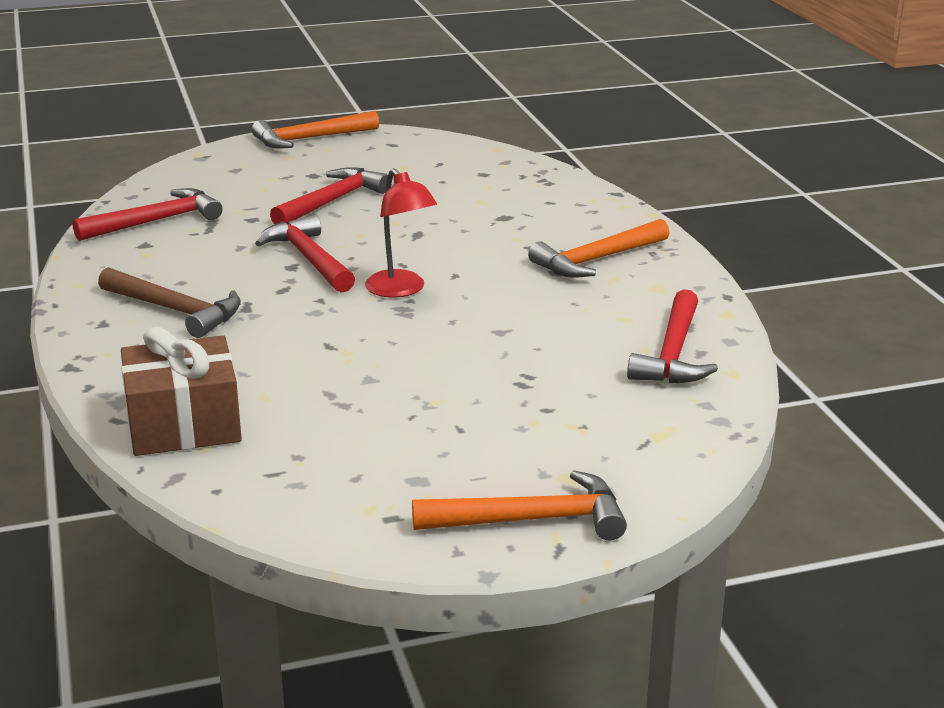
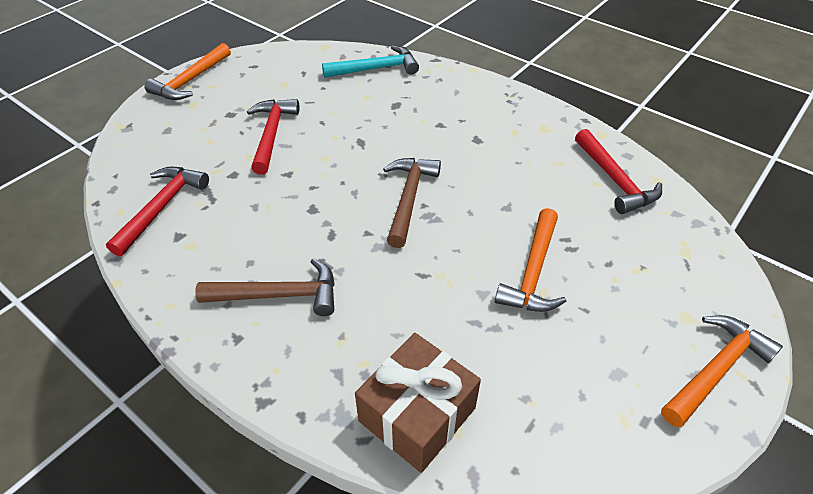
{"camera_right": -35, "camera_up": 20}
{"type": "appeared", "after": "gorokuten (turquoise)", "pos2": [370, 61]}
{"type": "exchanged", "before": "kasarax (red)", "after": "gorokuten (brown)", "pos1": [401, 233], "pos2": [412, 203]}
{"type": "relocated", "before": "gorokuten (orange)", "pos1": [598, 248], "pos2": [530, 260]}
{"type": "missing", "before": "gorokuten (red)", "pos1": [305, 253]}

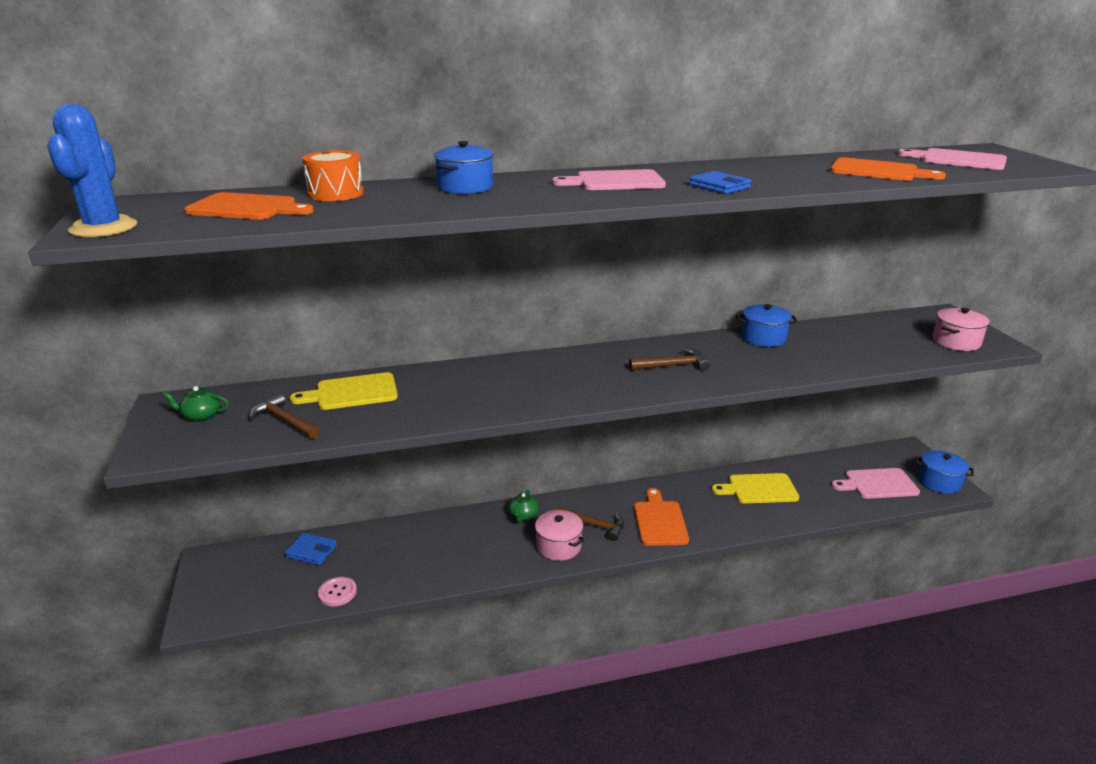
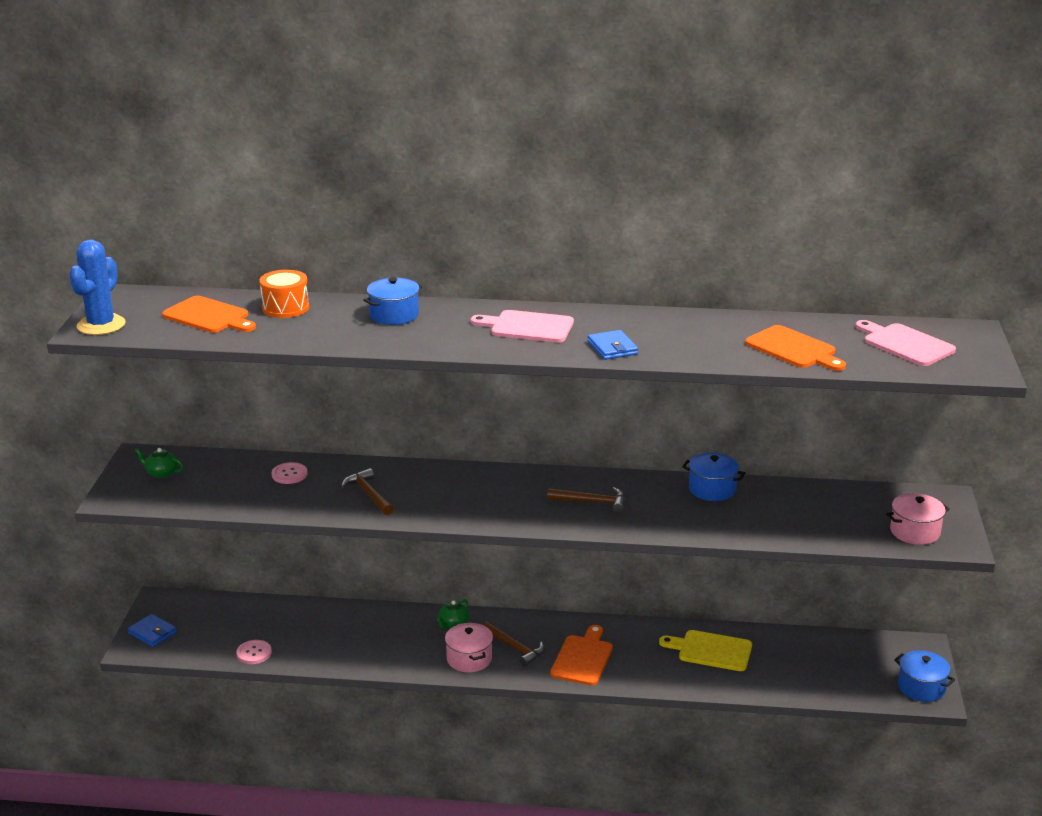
{"camera_right": 20, "camera_up": 0}
{"type": "relocated", "before": "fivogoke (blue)", "pos1": [311, 549], "pos2": [152, 630]}
{"type": "exchanged", "before": "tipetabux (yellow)", "after": "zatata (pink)", "pos1": [344, 391], "pos2": [289, 473]}
{"type": "relocated", "before": "gorokuten (brown)", "pos1": [284, 416], "pos2": [367, 491]}
{"type": "missing", "before": "tipetabux (pink)", "pos1": [875, 483]}

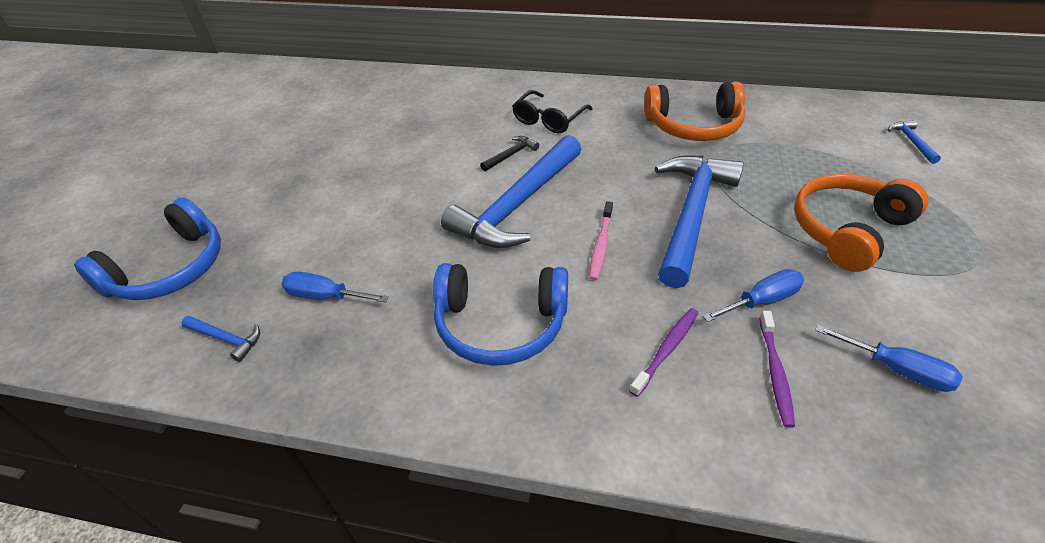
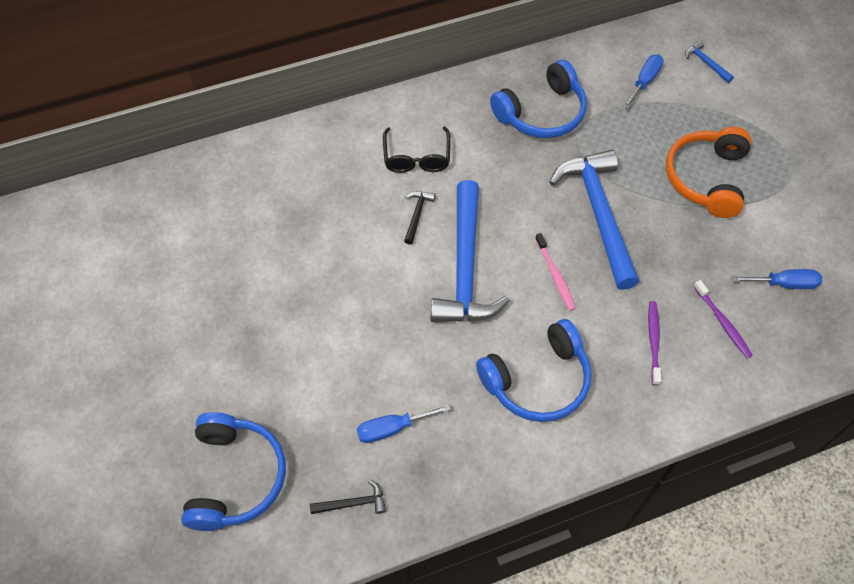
{"camera_right": -35, "camera_up": 15}
{"type": "colour", "before": "gorokuten (blue)", "after": "gorokuten (black)", "pos1": [220, 339], "pos2": [348, 497]}
{"type": "colour", "before": "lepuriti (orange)", "after": "lepuriti (blue)", "pos1": [694, 111], "pos2": [538, 99]}
{"type": "relocated", "before": "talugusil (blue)", "pos1": [753, 295], "pos2": [644, 81]}

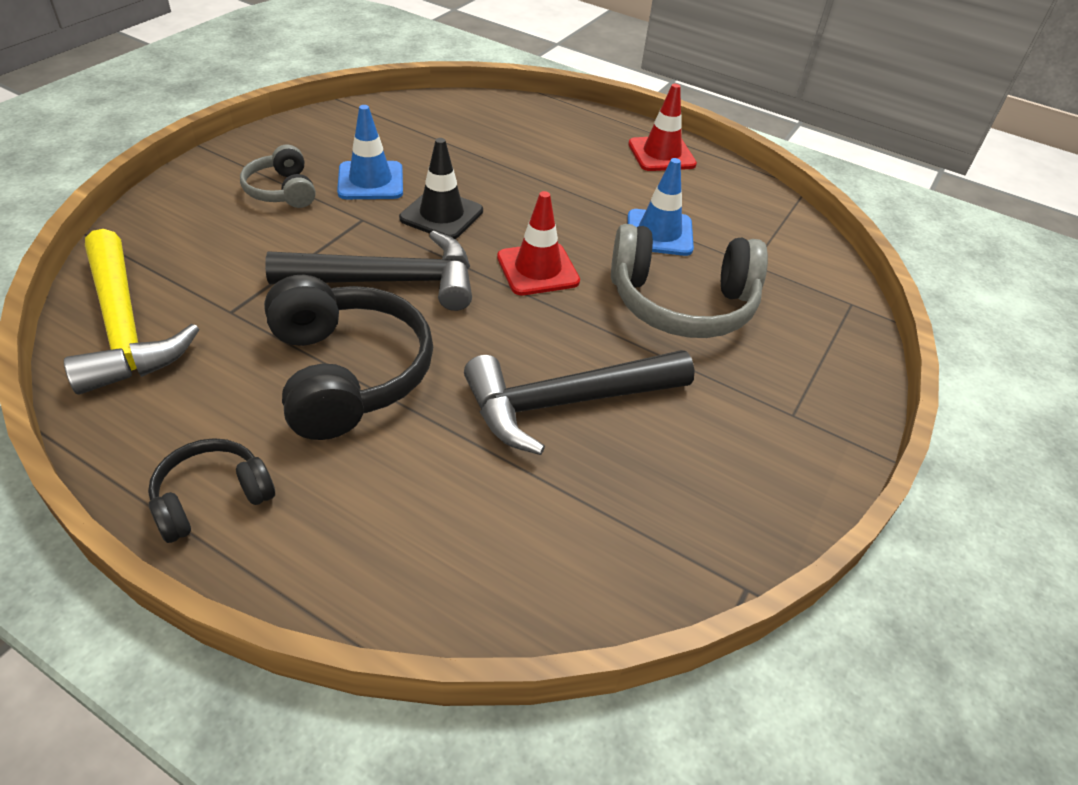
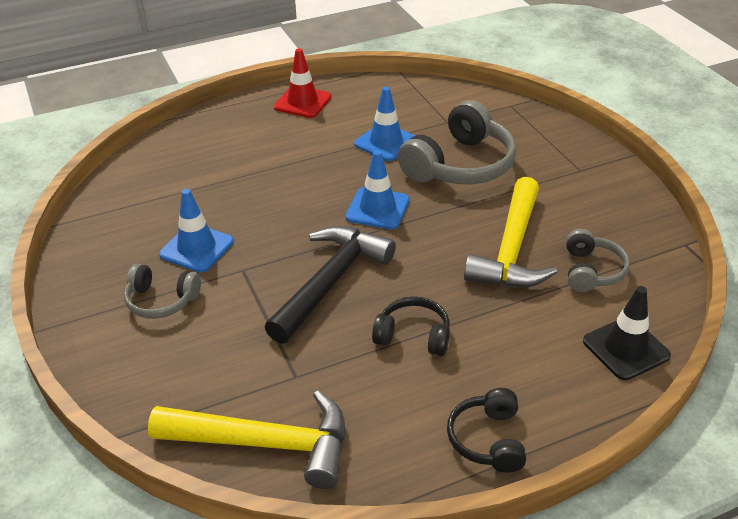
{"camera_right": -50, "camera_up": -5}
{"type": "colour", "before": "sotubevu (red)", "after": "sotubevu (blue)", "pos1": [538, 243], "pos2": [377, 189]}
{"type": "size", "before": "lepuriti (black)", "pos1": [348, 357], "pos2": [411, 326], "scale": 0.55}
{"type": "colour", "before": "gorokuten (black)", "after": "gorokuten (yellow)", "pos1": [579, 402], "pos2": [510, 232]}
{"type": "appeared", "after": "lepuriti (grey)", "pos2": [598, 260]}
{"type": "relocated", "before": "sotubevu (black)", "pos1": [441, 188], "pos2": [627, 333]}

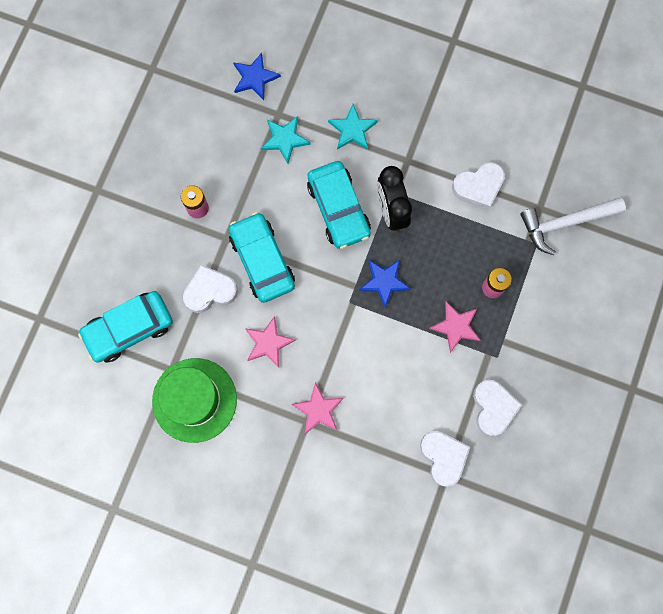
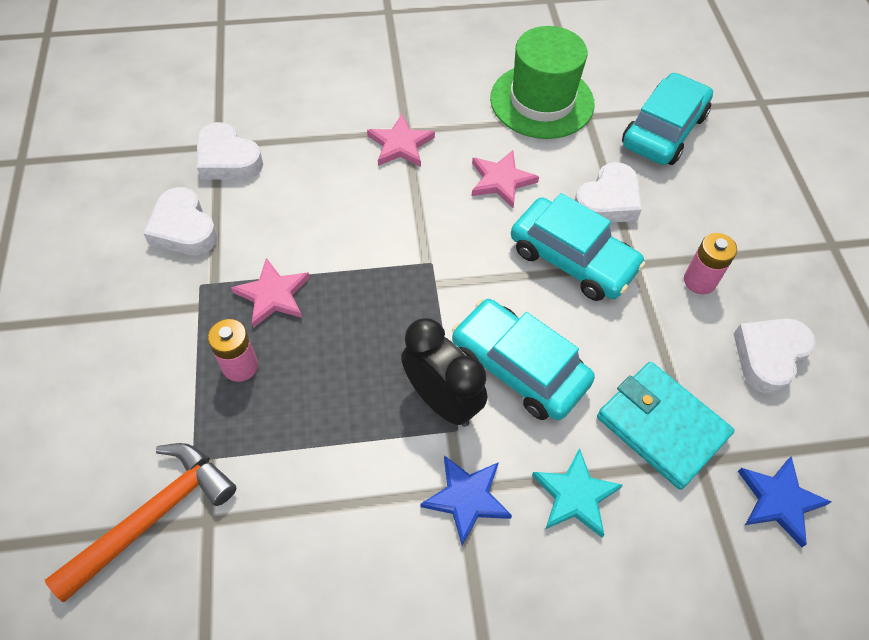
{"camera_right": 150, "camera_up": -20}
{"type": "colour", "before": "gorokuten (white)", "after": "gorokuten (orange)", "pos1": [573, 226], "pos2": [140, 522]}
{"type": "relocated", "before": "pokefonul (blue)", "pos1": [385, 284], "pos2": [466, 500]}
{"type": "exchanged", "before": "pokefonul (turquoise)", "after": "fivogoke (turquoise)", "pos1": [286, 140], "pos2": [665, 426]}
{"type": "relocated", "before": "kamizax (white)", "pos1": [478, 186], "pos2": [774, 356]}

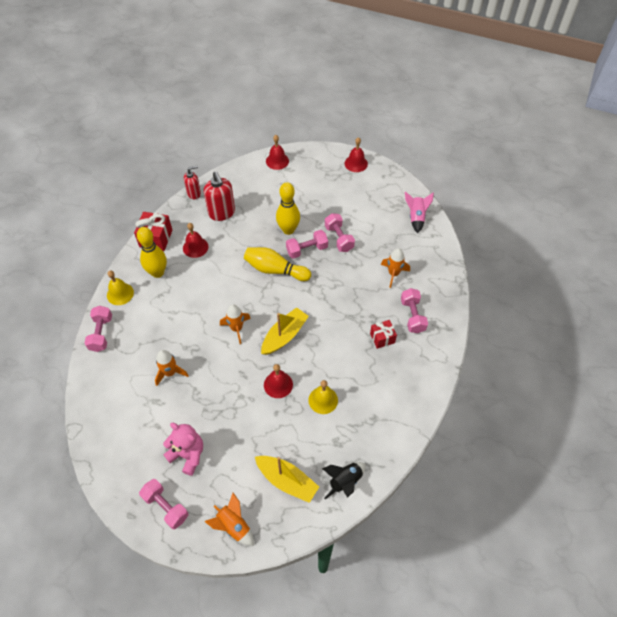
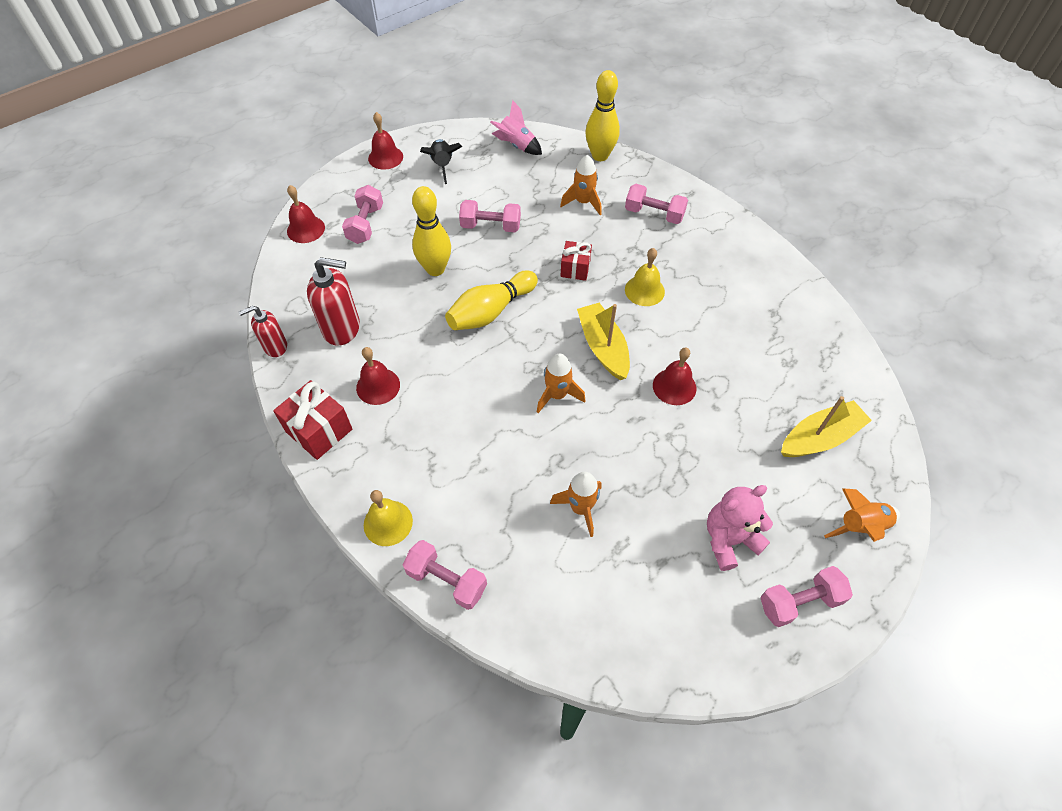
{"camera_right": -60, "camera_up": 0}
{"type": "spun", "before": "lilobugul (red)", "pos1": [192, 182], "pos2": [263, 331], "turn": -120}
{"type": "relocated", "before": "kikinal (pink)", "pos1": [307, 244], "pos2": [362, 214]}
{"type": "relocated", "before": "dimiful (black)", "pos1": [344, 481], "pos2": [441, 161]}
{"type": "relocated", "before": "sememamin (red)", "pos1": [383, 334], "pos2": [576, 261]}
{"type": "relocated", "before": "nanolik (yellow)", "pos1": [152, 252], "pos2": [602, 115]}
{"type": "relocated", "before": "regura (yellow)", "pos1": [323, 397], "pos2": [645, 277]}

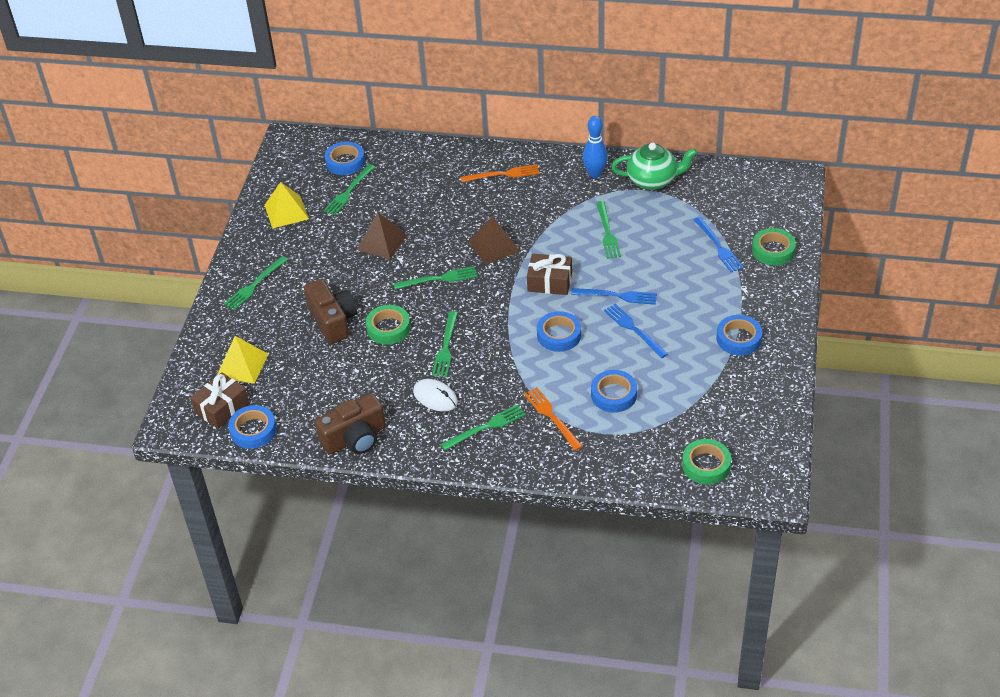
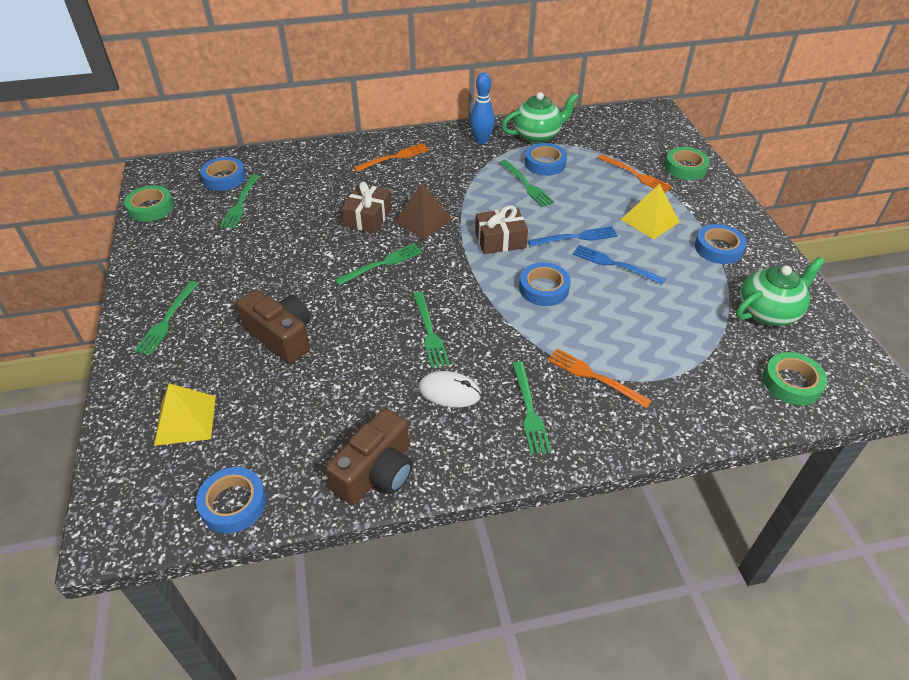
{"camera_right": -25, "camera_up": 0}
{"type": "relocated", "before": "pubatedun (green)", "pos1": [388, 325], "pos2": [149, 203]}
{"type": "relocated", "before": "sememamin (brown)", "pos1": [219, 400], "pos2": [367, 207]}
{"type": "spun", "before": "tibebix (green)", "pos1": [483, 427], "pos2": [531, 408], "turn": 135}
{"type": "relocated", "before": "pubatedun (blue)", "pos1": [614, 391], "pos2": [546, 159]}
{"type": "colour", "before": "tibebix (blue)", "after": "tibebix (orange)", "pos1": [719, 244], "pos2": [635, 173]}
{"type": "relocated", "before": "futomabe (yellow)", "pos1": [287, 205], "pos2": [650, 211]}
{"type": "appeared", "after": "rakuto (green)", "pos2": [780, 291]}
{"type": "missing", "before": "futomabe (brown)", "pos1": [382, 235]}

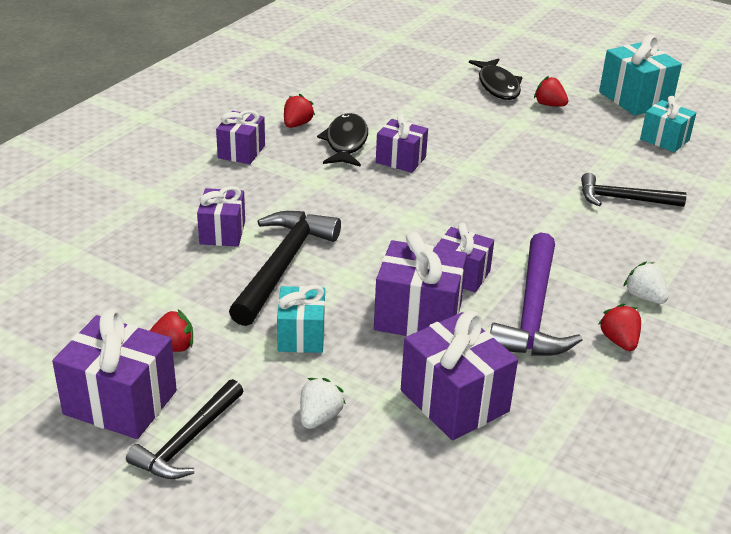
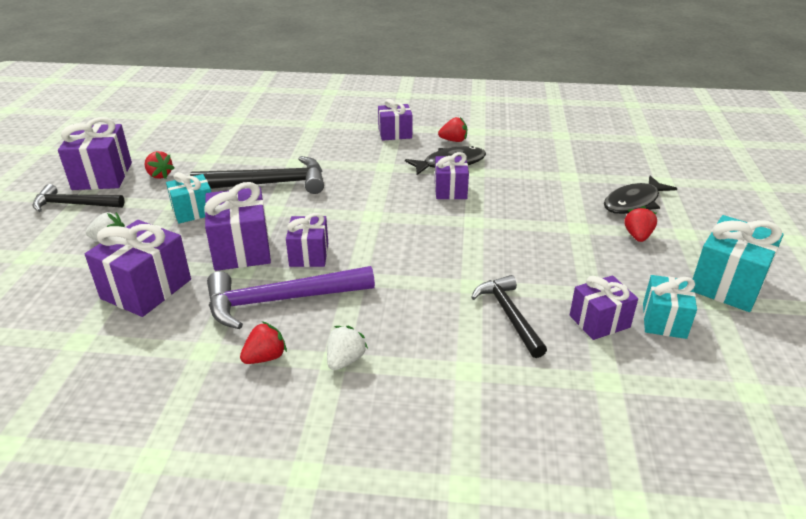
{"camera_right": 65, "camera_up": 0}
{"type": "relocated", "before": "sememamin (purple)", "pos1": [221, 216], "pos2": [604, 307]}

